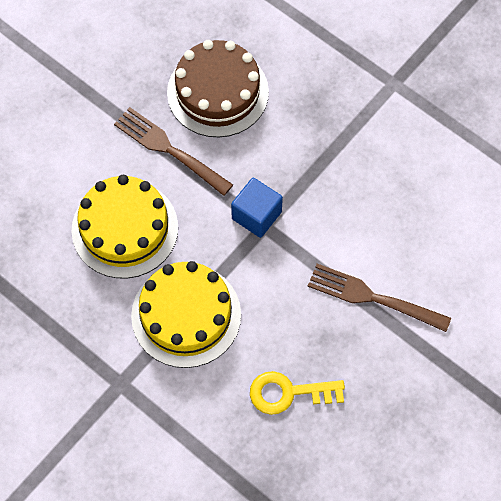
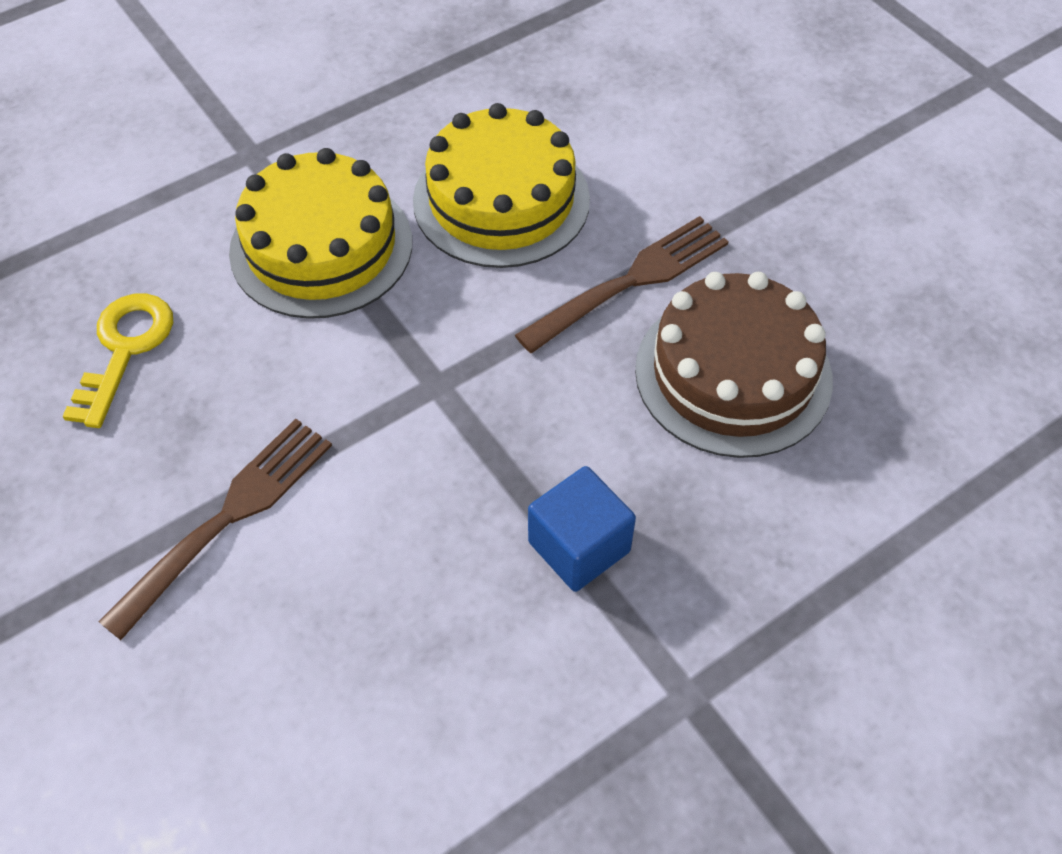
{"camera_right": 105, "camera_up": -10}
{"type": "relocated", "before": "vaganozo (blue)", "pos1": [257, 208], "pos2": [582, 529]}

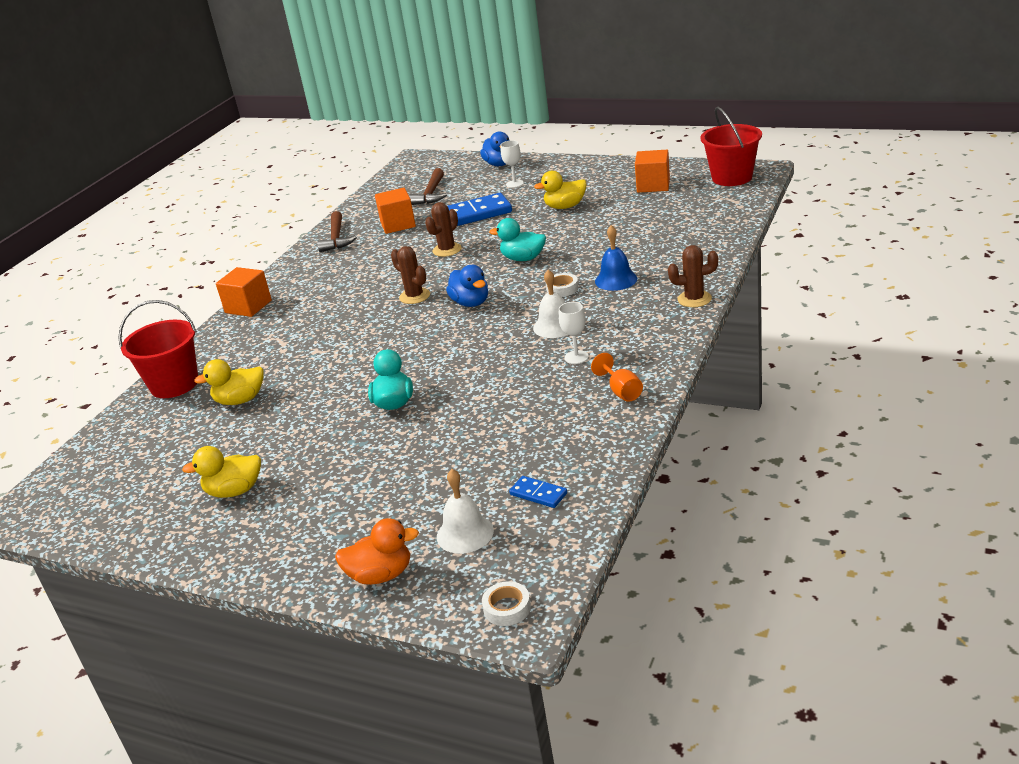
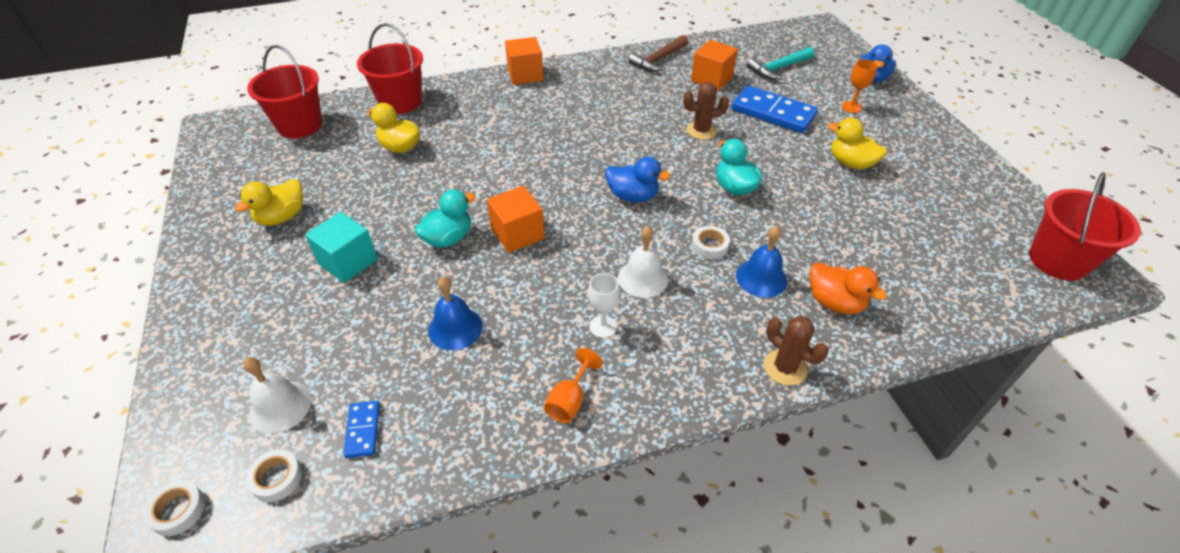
{"camera_right": 45, "camera_up": 15}
{"type": "spun", "before": "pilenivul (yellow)", "pos1": [221, 472], "pos2": [269, 202], "turn": -90}
{"type": "appeared", "after": "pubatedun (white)", "pos2": [274, 475]}
{"type": "appeared", "after": "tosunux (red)", "pos2": [284, 91]}
{"type": "appeared", "after": "vaganozo (turquoise)", "pos2": [341, 247]}
{"type": "appeared", "after": "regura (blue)", "pos2": [455, 313]}
{"type": "relocated", "before": "vaganozo (orange)", "pos1": [652, 171], "pos2": [516, 219]}
{"type": "spun", "before": "pilenivul (blue)", "pos1": [467, 286], "pos2": [637, 179], "turn": -90}
{"type": "colour", "before": "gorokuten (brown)", "after": "gorokuten (turquoise)", "pos1": [428, 186], "pos2": [780, 63]}
{"type": "relocated", "before": "pilenivul (orange)", "pos1": [377, 551], "pos2": [848, 288]}
{"type": "colour", "before": "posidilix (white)", "after": "posidilix (orange)", "pos1": [512, 164], "pos2": [859, 86]}
{"type": "missing", "before": "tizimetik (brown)", "pos1": [410, 275]}

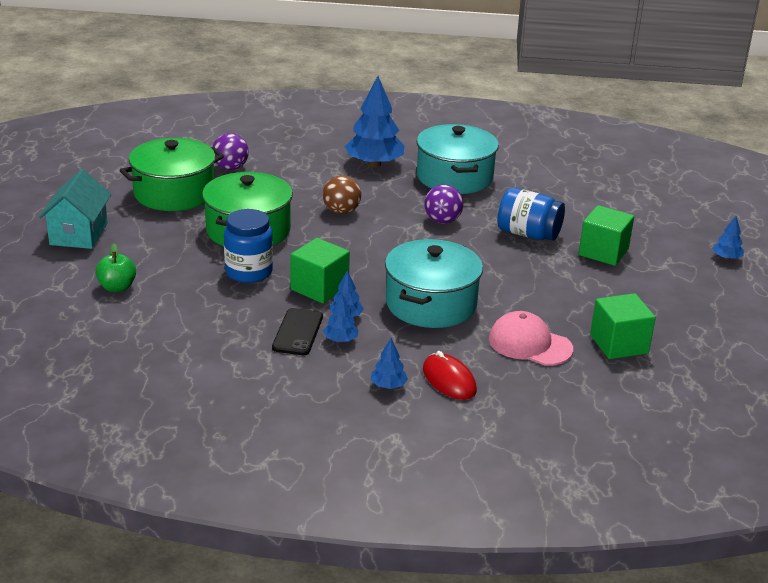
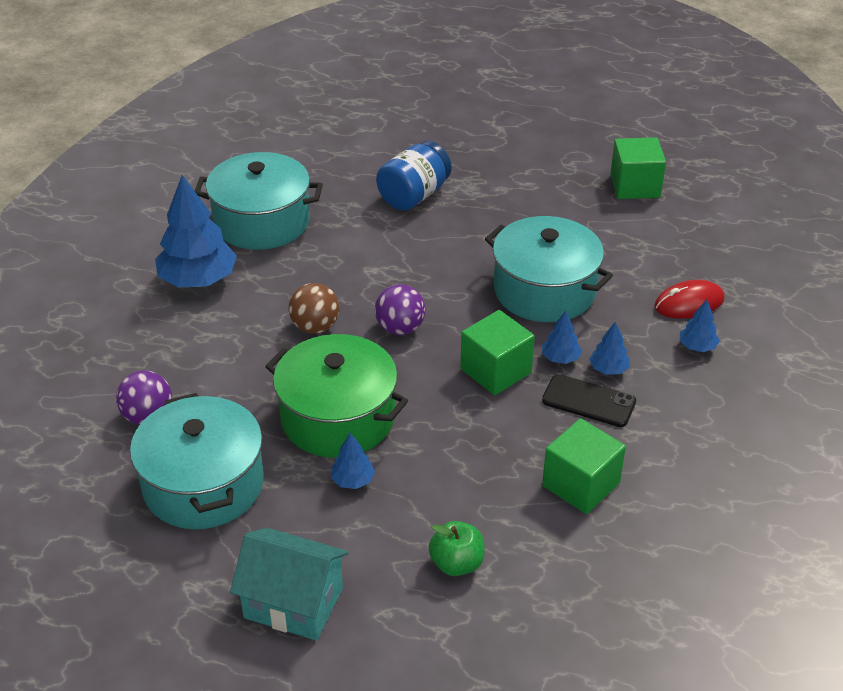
{"camera_right": -75, "camera_up": 10}
{"type": "colour", "before": "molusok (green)", "after": "molusok (turquoise)", "pos1": [172, 174], "pos2": [197, 461]}
{"type": "relocated", "before": "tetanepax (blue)", "pos1": [728, 238], "pos2": [353, 460]}
{"type": "relocated", "before": "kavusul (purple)", "pos1": [443, 204], "pos2": [400, 309]}
{"type": "relocated", "before": "vaganozo (green)", "pos1": [606, 235], "pos2": [584, 466]}
{"type": "missing", "before": "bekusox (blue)", "pos1": [248, 246]}
{"type": "missing", "before": "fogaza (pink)", "pos1": [531, 338]}

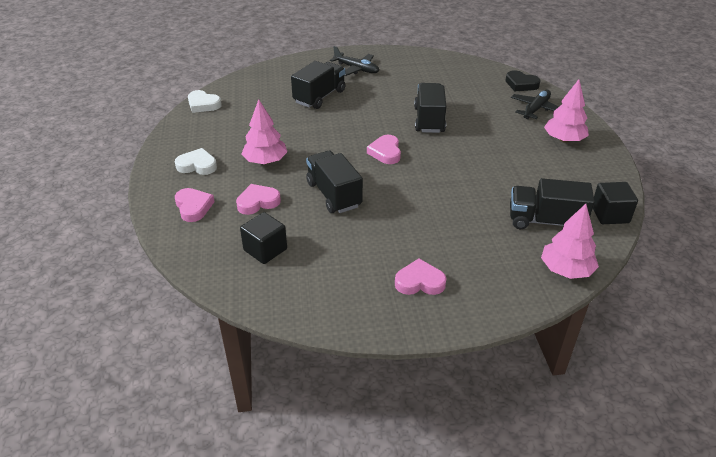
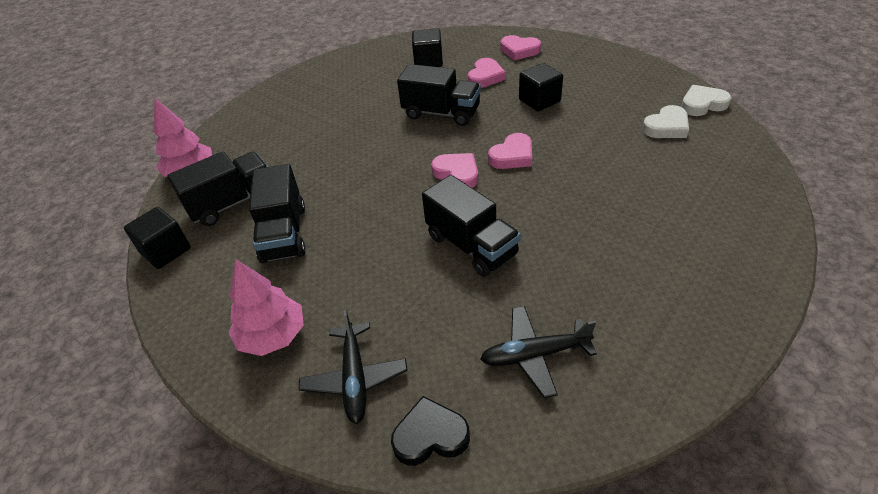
{"camera_right": 140, "camera_up": 5}
{"type": "relocated", "before": "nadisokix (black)", "pos1": [318, 85], "pos2": [277, 213]}
{"type": "relocated", "before": "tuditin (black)", "pos1": [354, 61], "pos2": [538, 352]}
{"type": "relocated", "before": "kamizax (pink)", "pos1": [420, 276], "pos2": [510, 151]}
{"type": "exchanged", "before": "tetanepax (pink)", "after": "vaganozo (black)", "pos1": [264, 131], "pos2": [541, 87]}
{"type": "relocated", "before": "kamizax (white)", "pos1": [196, 161], "pos2": [665, 121]}

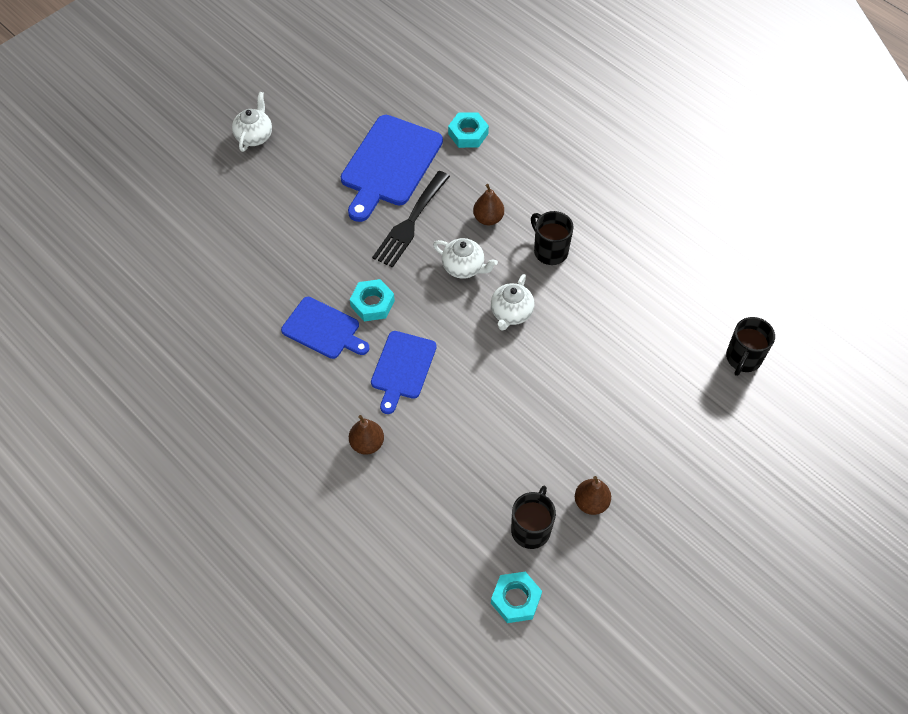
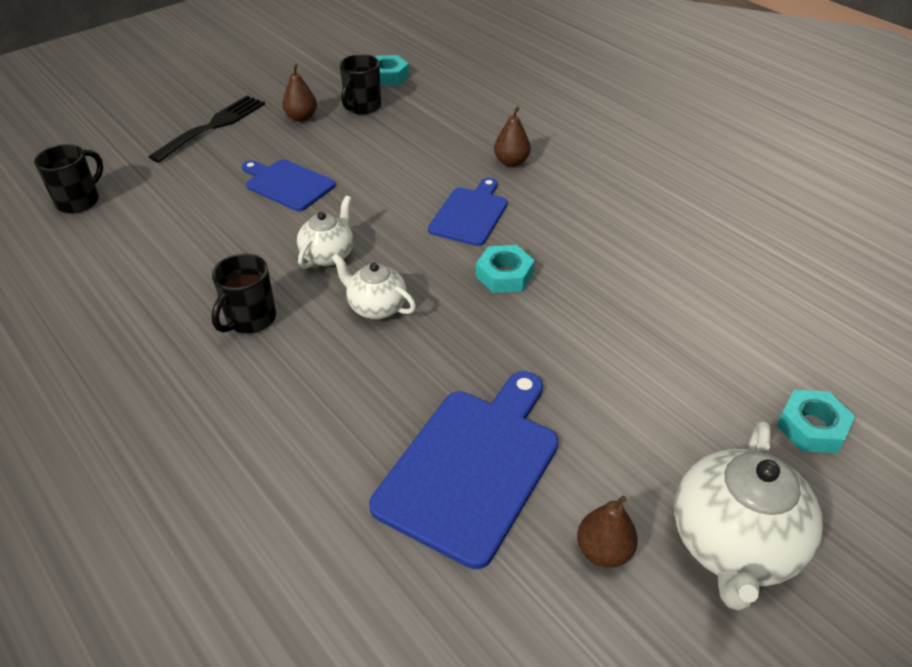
{"camera_right": -175, "camera_up": -15}
{"type": "relocated", "before": "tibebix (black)", "pos1": [411, 219], "pos2": [207, 129]}
{"type": "spun", "before": "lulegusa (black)", "pos1": [552, 238], "pos2": [243, 293], "turn": 60}
{"type": "relocated", "before": "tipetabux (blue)", "pos1": [325, 328], "pos2": [289, 185]}
{"type": "relocated", "before": "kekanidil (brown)", "pos1": [488, 205], "pos2": [607, 531]}
{"type": "size", "before": "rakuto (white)", "pos1": [252, 122], "pos2": [748, 516], "scale": 1.75}
{"type": "relocated", "before": "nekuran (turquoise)", "pos1": [468, 130], "pos2": [815, 421]}

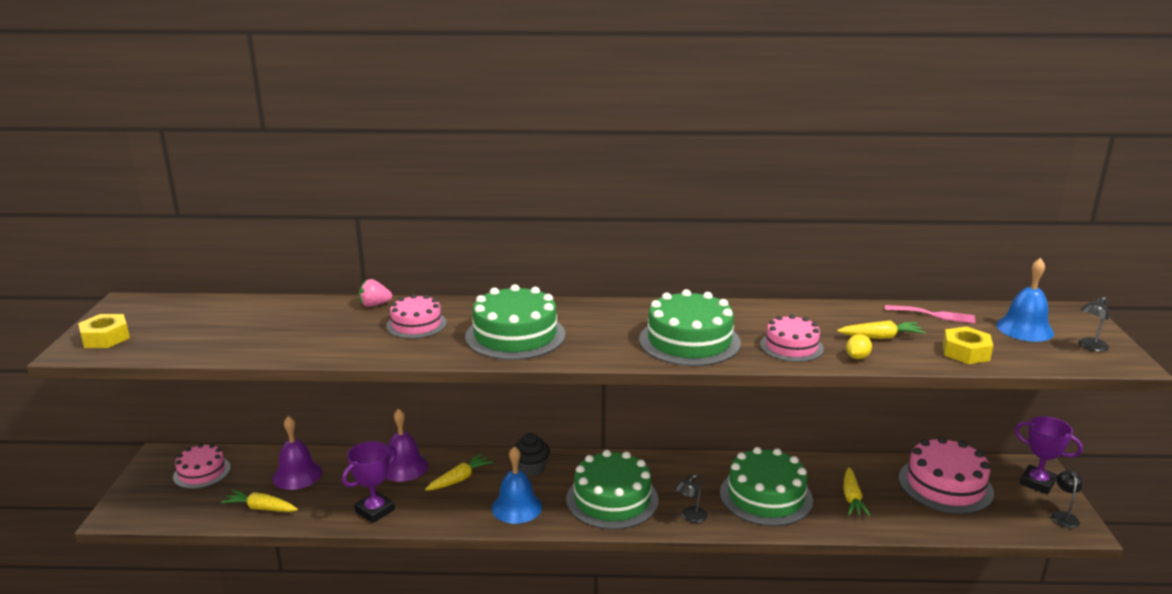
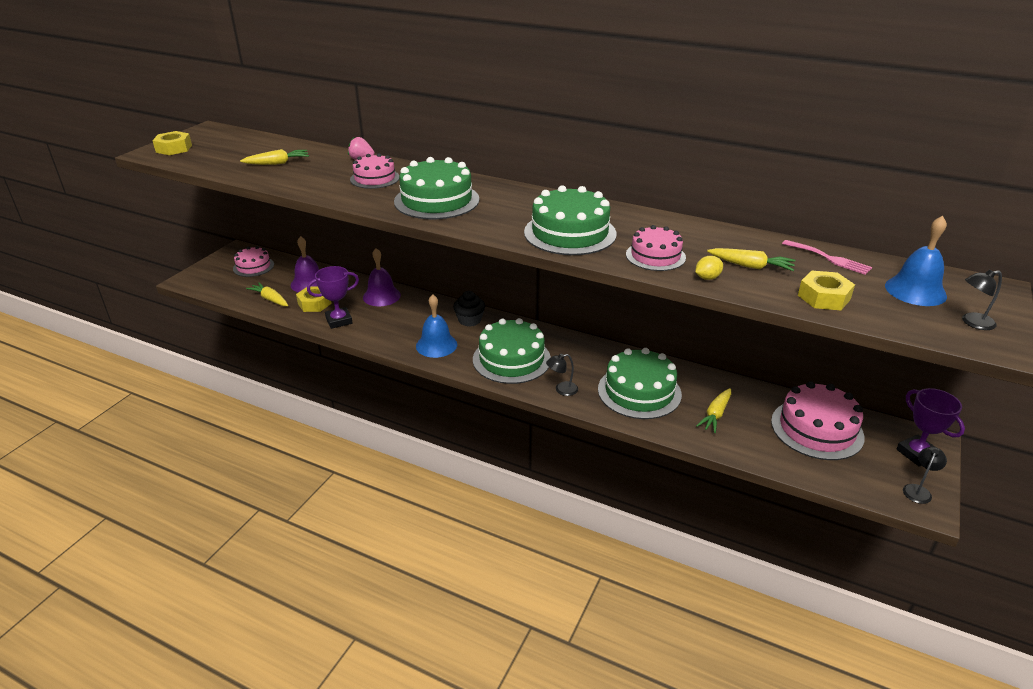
{"camera_right": 25, "camera_up": 10}
{"type": "relocated", "before": "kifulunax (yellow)", "pos1": [459, 472], "pos2": [274, 157]}
{"type": "appeared", "after": "nekuran (yellow)", "pos2": [314, 299]}

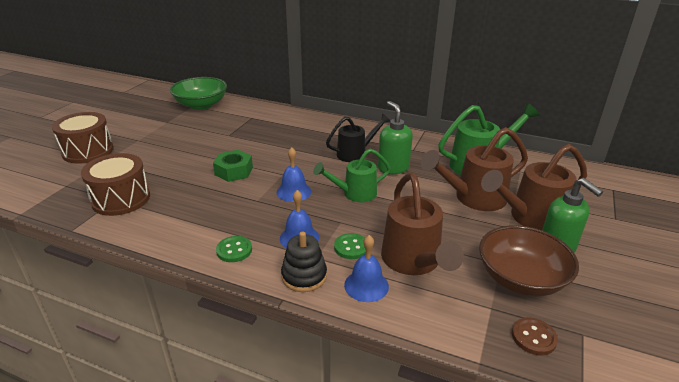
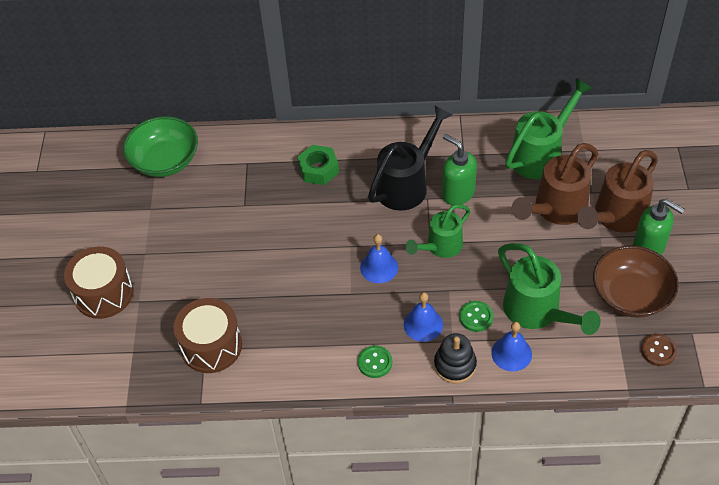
{"camera_right": -20, "camera_up": 20}
{"type": "relocated", "before": "nekuran (green)", "pos1": [233, 166], "pos2": [318, 165]}
{"type": "size", "before": "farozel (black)", "pos1": [358, 137], "pos2": [410, 158], "scale": 1.5}
{"type": "colour", "before": "farozel (brown)", "after": "farozel (green)", "pos1": [422, 224], "pos2": [549, 289]}

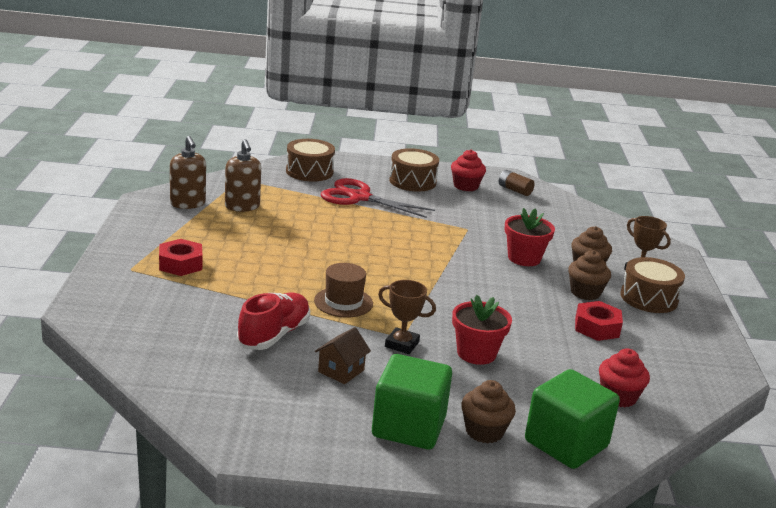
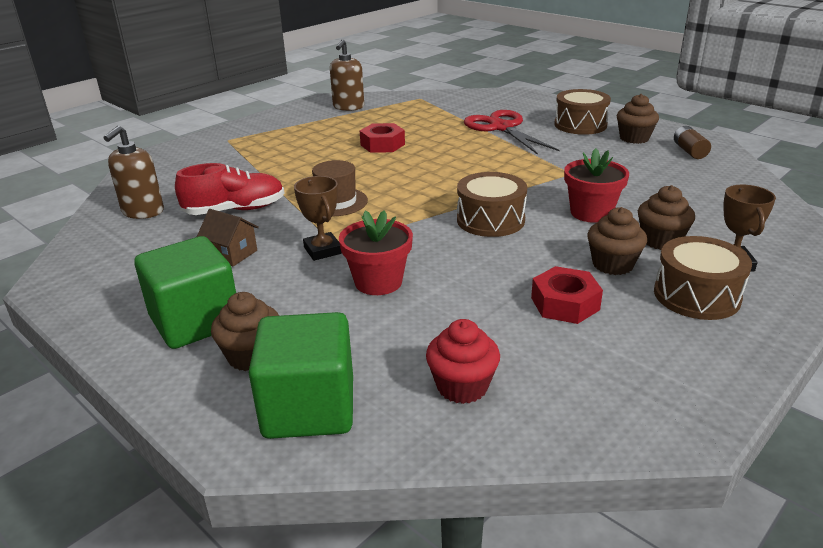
{"camera_right": 45, "camera_up": 5}
{"type": "relocated", "before": "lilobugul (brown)", "pos1": [243, 175], "pos2": [133, 172]}
{"type": "spun", "before": "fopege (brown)", "pos1": [343, 355], "pos2": [228, 237], "turn": 45}
{"type": "relocated", "before": "nekuran (red)", "pos1": [180, 257], "pos2": [382, 138]}
{"type": "relocated", "before": "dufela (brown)", "pos1": [310, 160], "pos2": [492, 204]}
{"type": "colour", "before": "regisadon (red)", "after": "regisadon (brown)", "pos1": [468, 170], "pos2": [638, 119]}

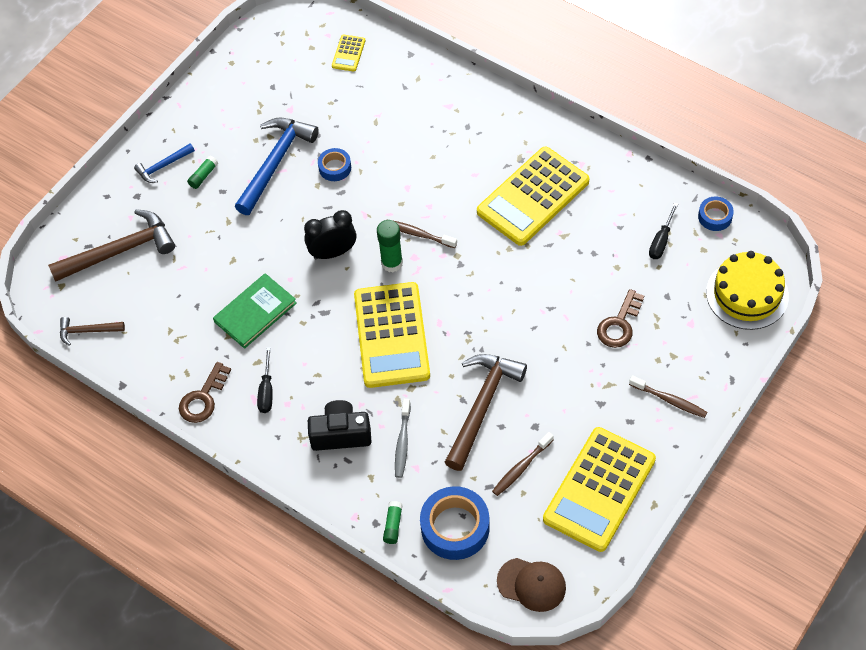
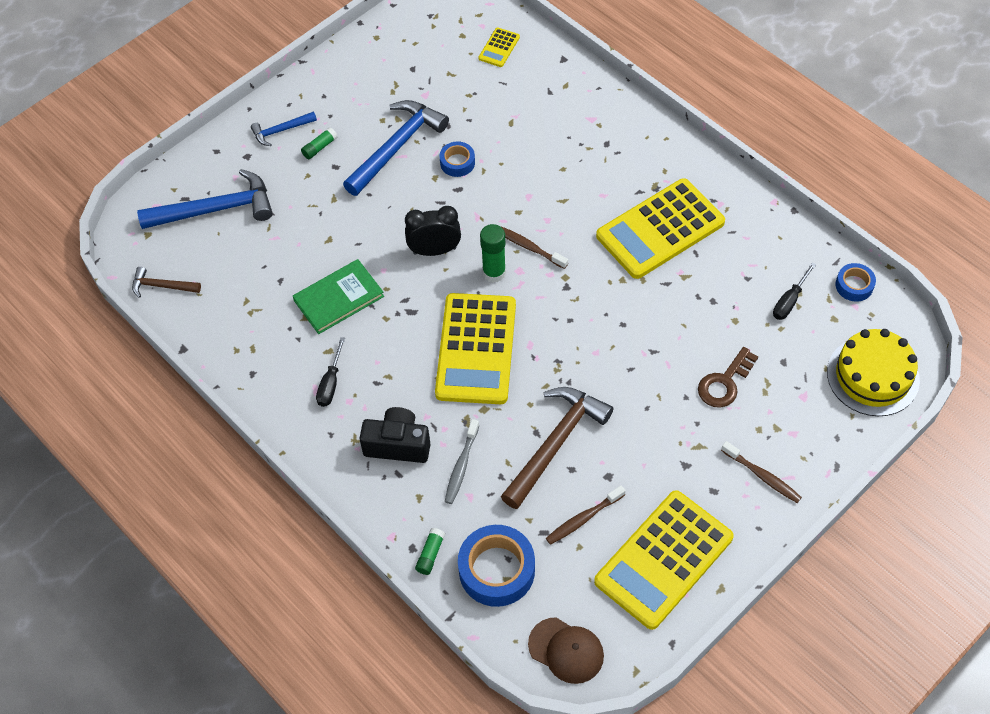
{"camera_right": 10, "camera_up": 0}
{"type": "colour", "before": "gorokuten (brown)", "after": "gorokuten (blue)", "pos1": [111, 245], "pos2": [204, 199]}
{"type": "missing", "before": "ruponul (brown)", "pos1": [205, 392]}

